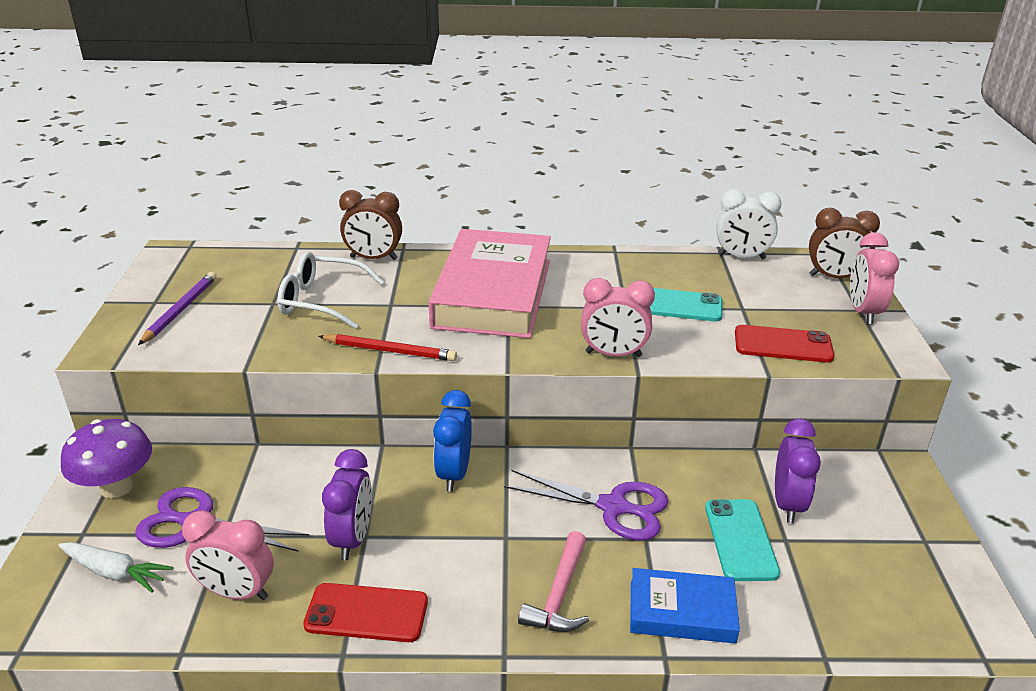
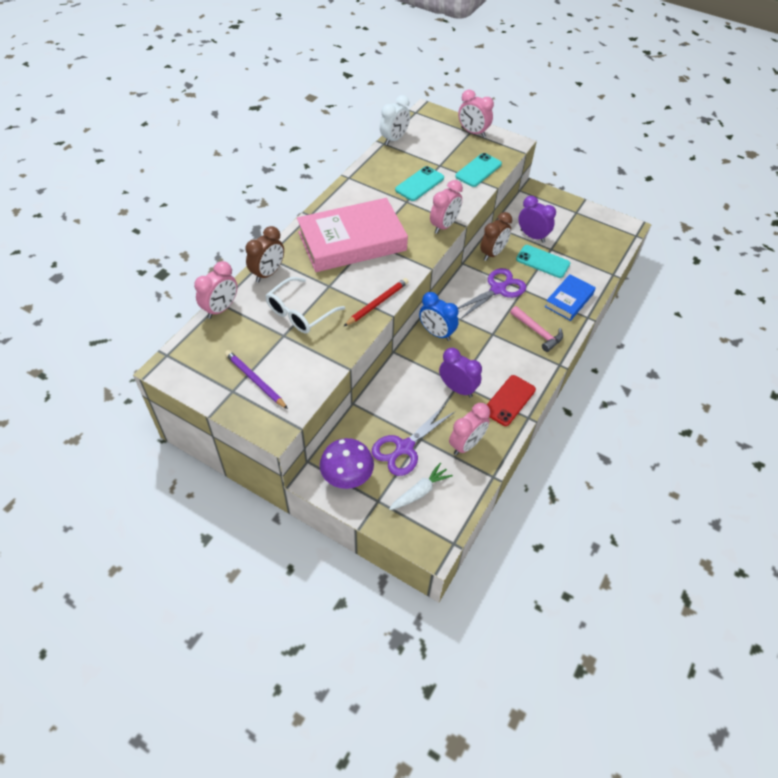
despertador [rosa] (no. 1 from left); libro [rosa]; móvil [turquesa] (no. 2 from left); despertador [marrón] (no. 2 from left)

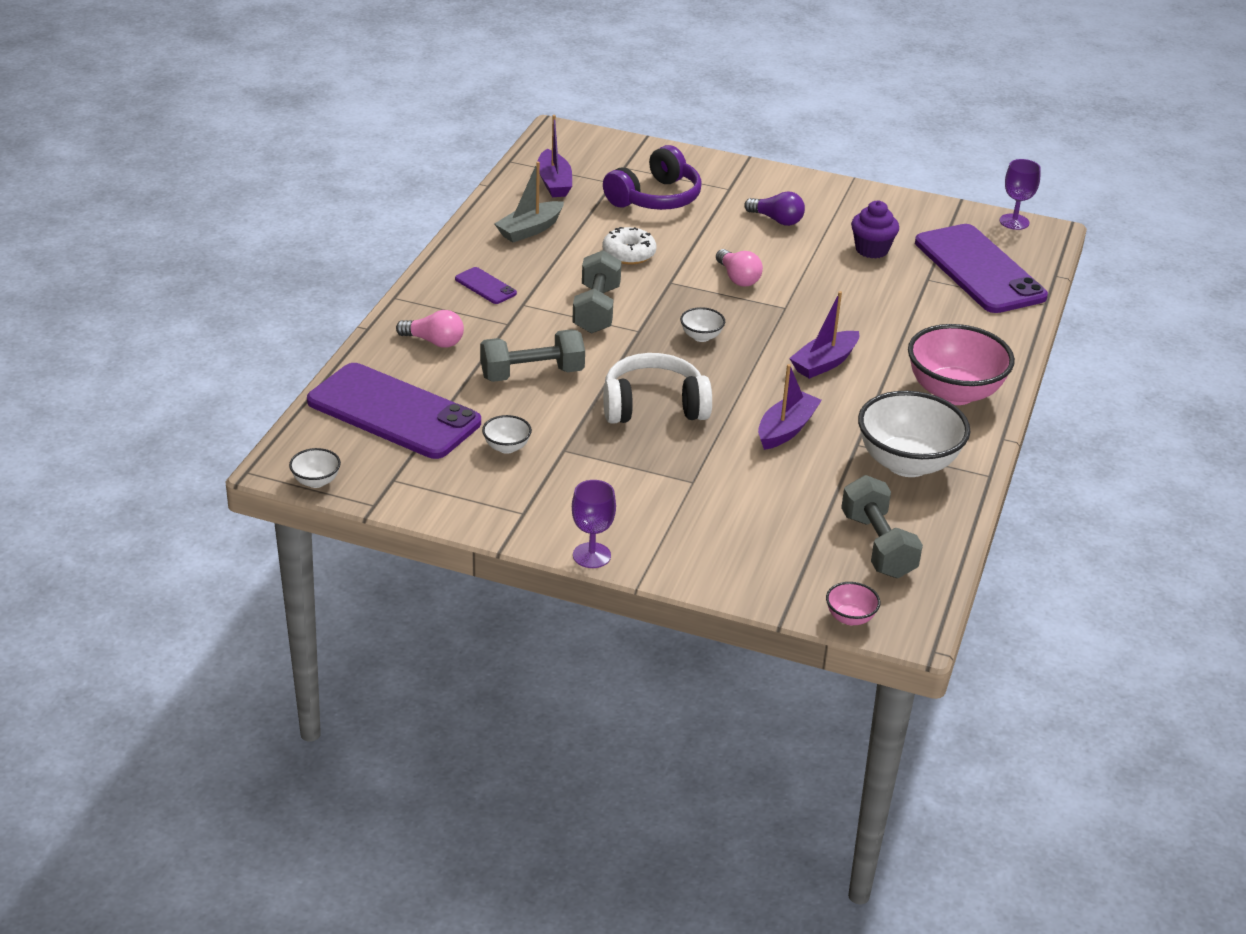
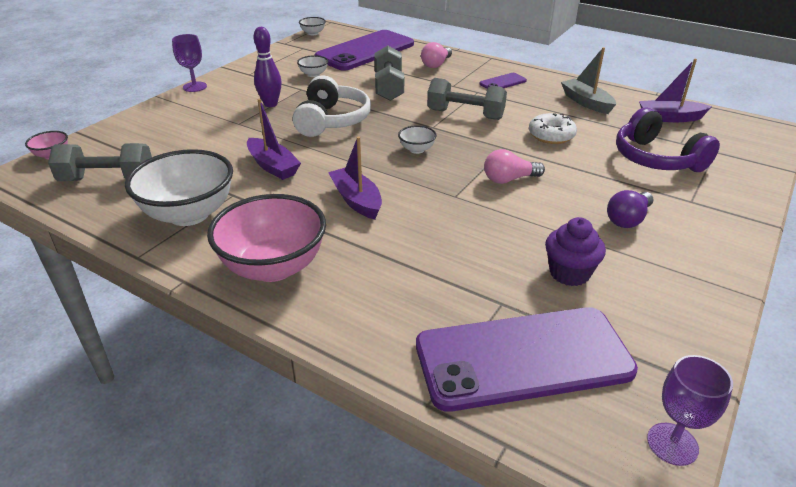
bolo [morado]

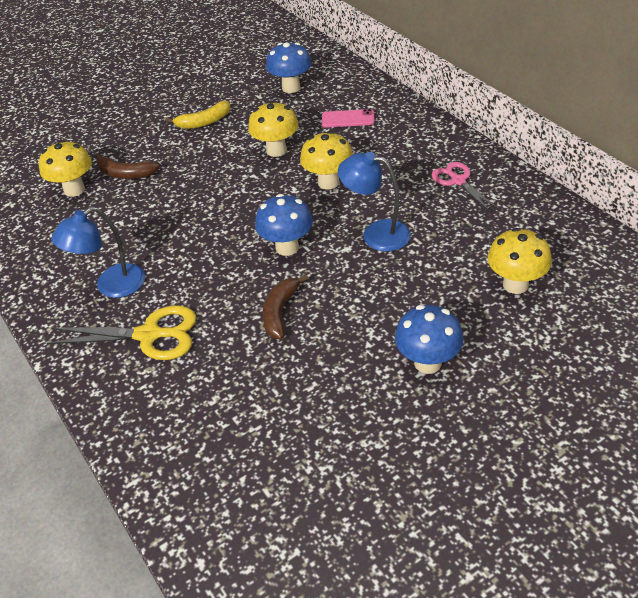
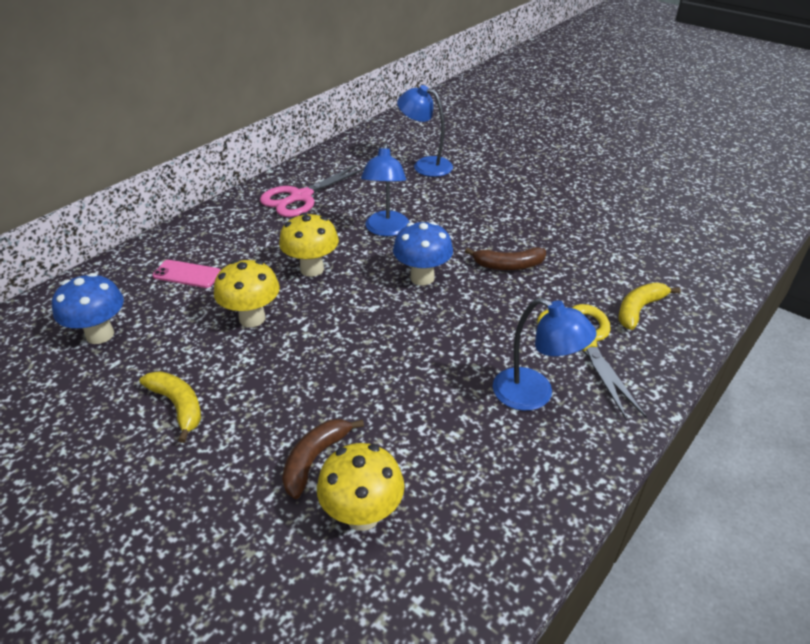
móvil [rosa]; tijeras [rosa]; plátano [marrón] (no. 1 from left); lámpara [azul] (no. 2 from left); plátano [amarillo] (no. 2 from left); seta [azul] (no. 3 from left in the first image)

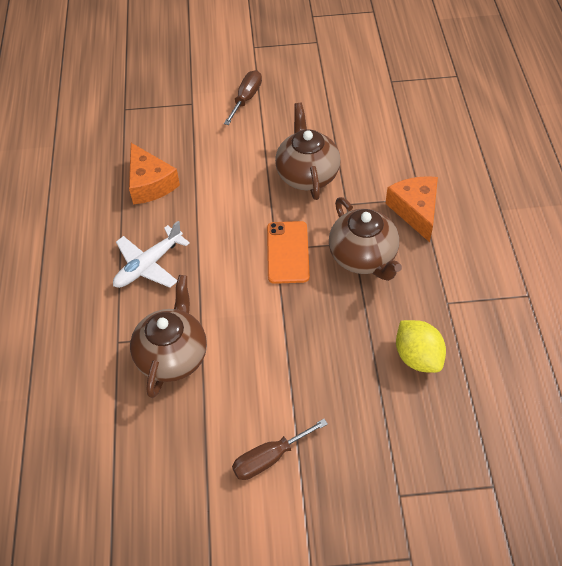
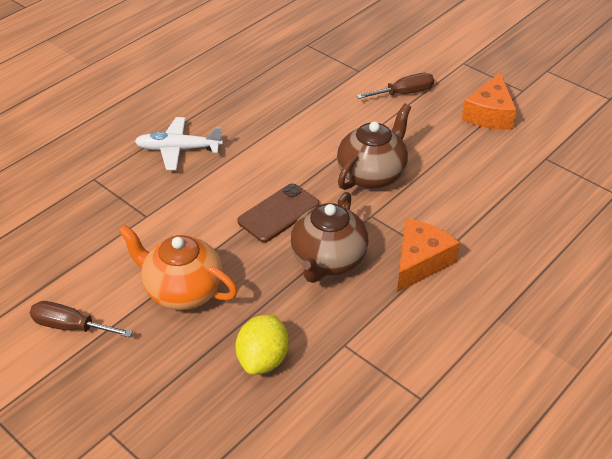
tetera [naranja]; móvil [marrón]; queso [naranja] (no. 2 from left); tetera [marrón] (no. 1 from left in the first image)

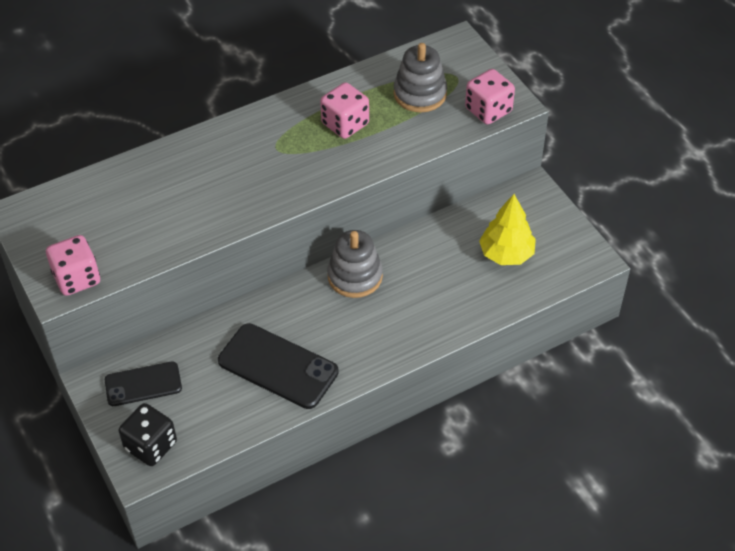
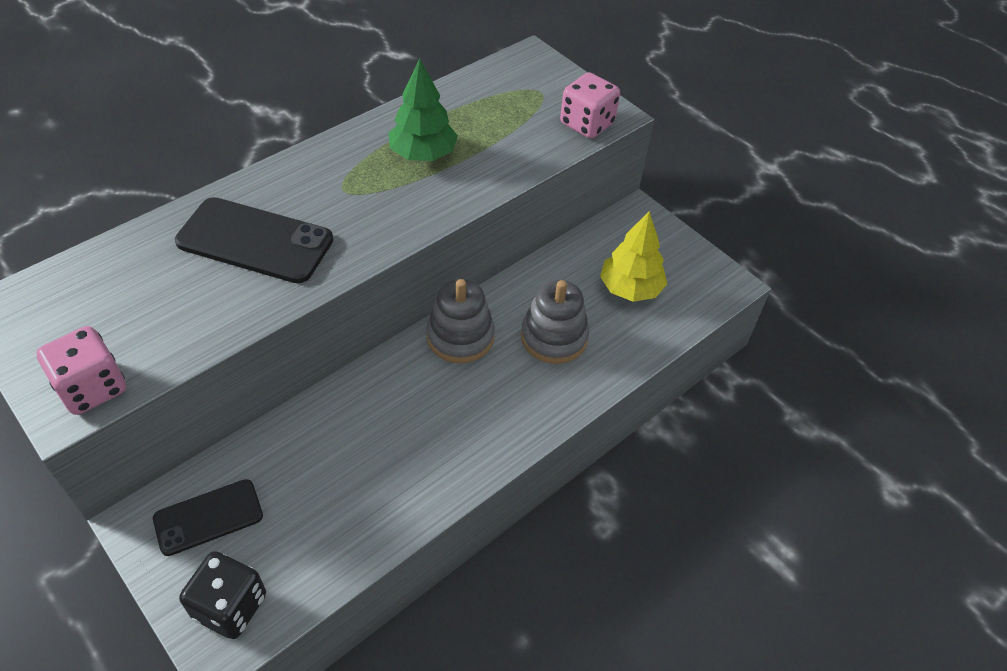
móvil [negro] (no. 2 from left); árbol [verde]; juguete apilable [gris] (no. 2 from left)

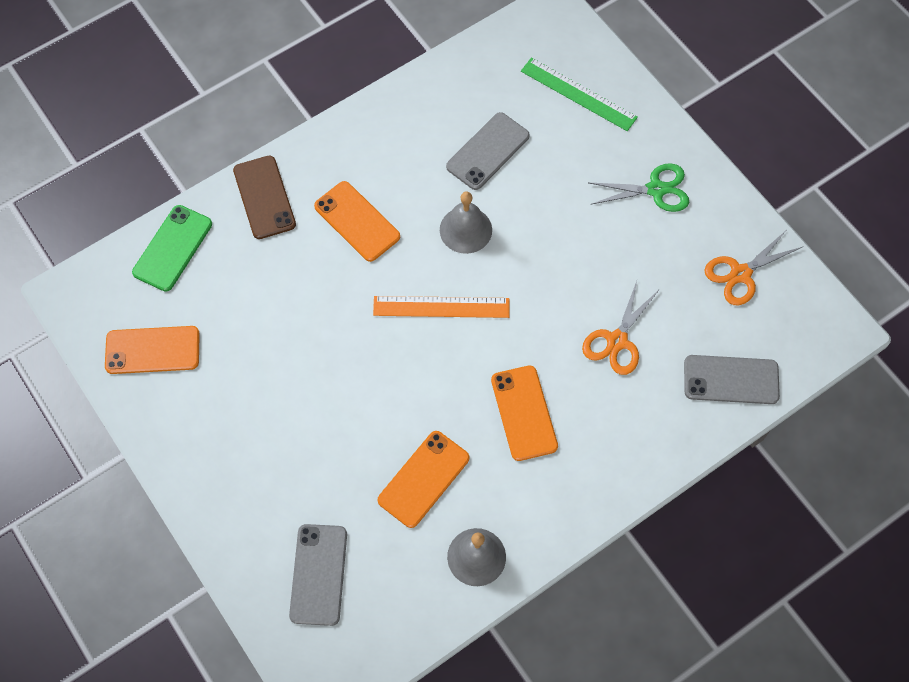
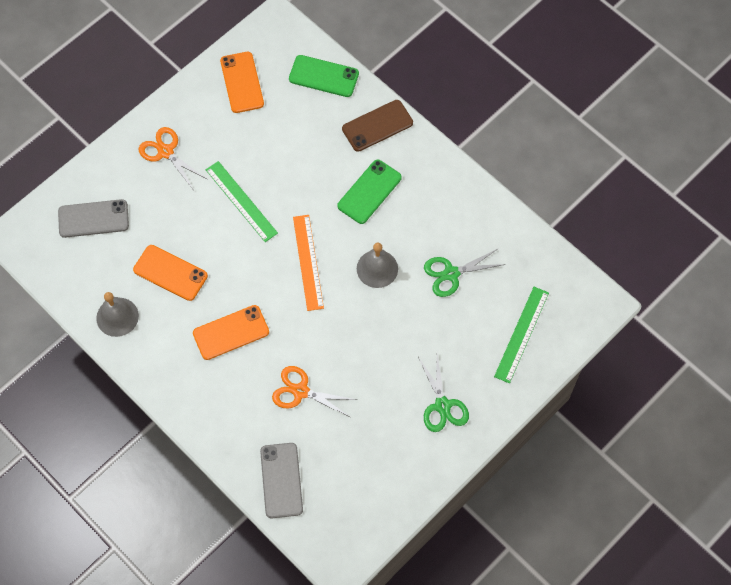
tijeras [naranja] (no. 1 from left); regla [verde] (no. 1 from left); móvil [verde] (no. 2 from left); tijeras [verde] (no. 2 from left)

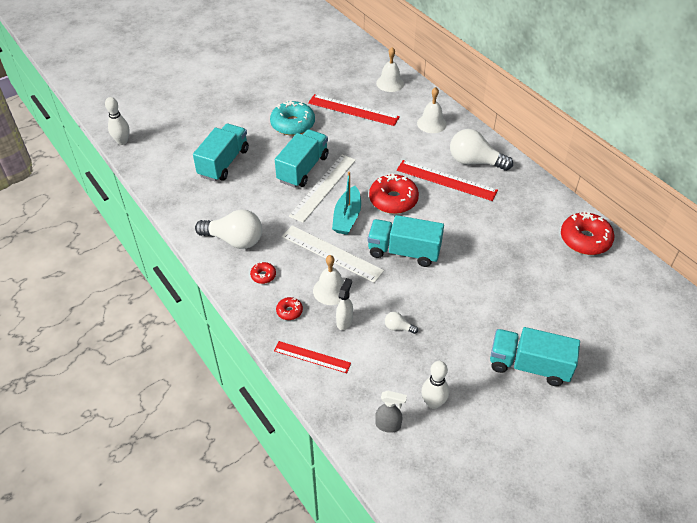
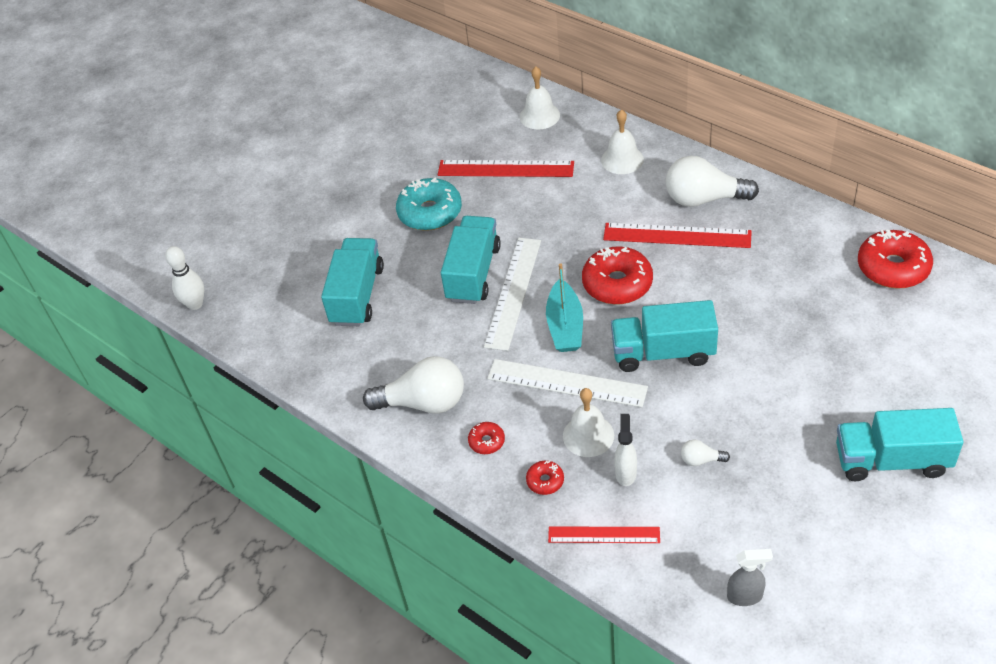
bolo [blanco] (no. 2 from left in the first image)

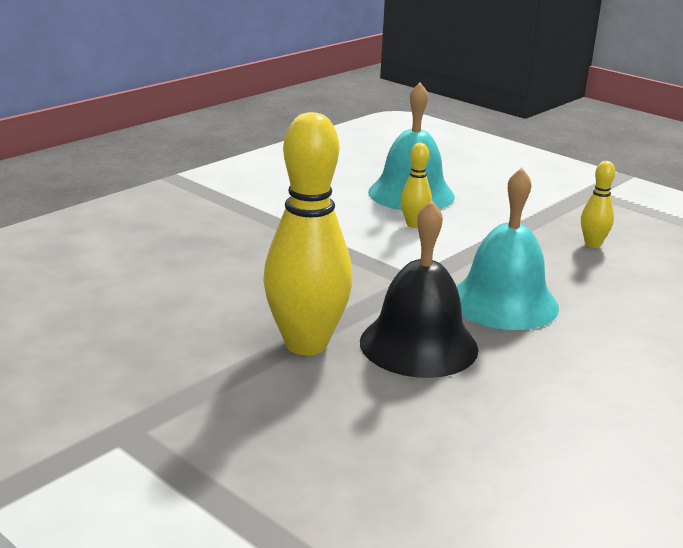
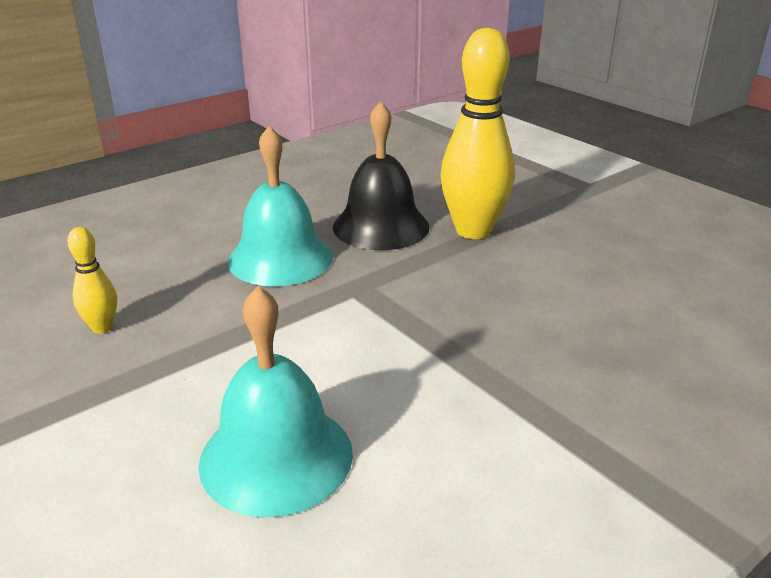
bolo [amarillo] (no. 2 from left in the first image)

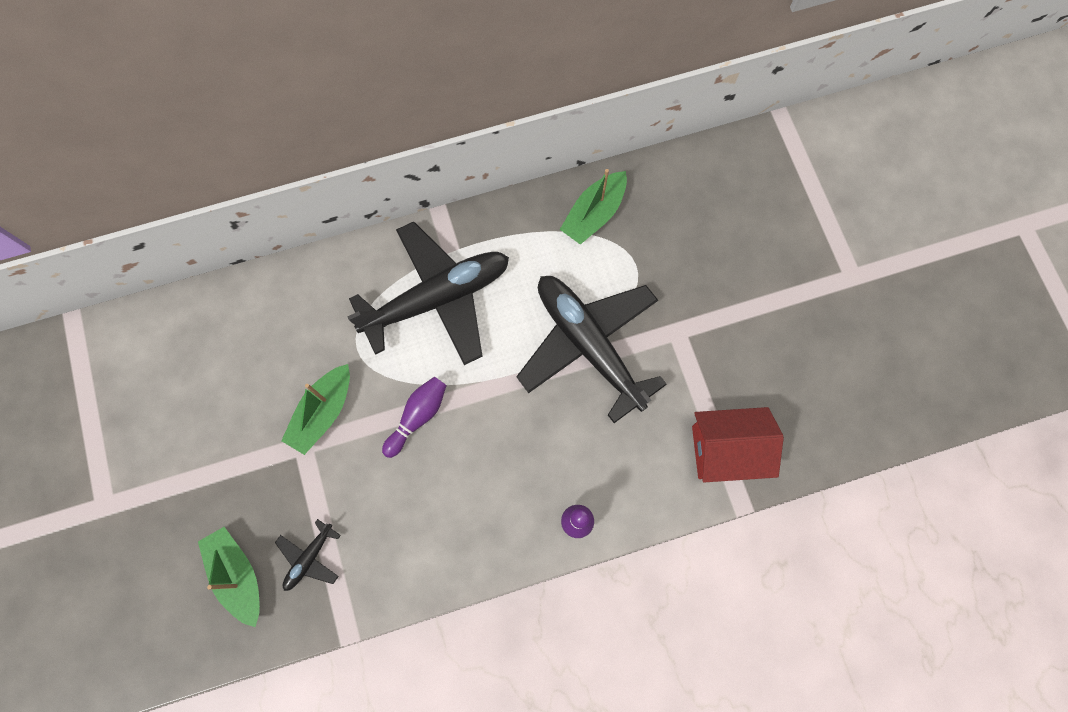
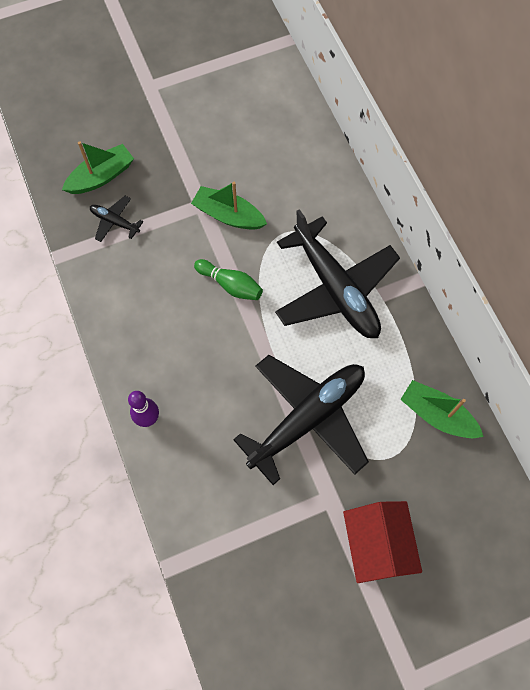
bolo [verde]; casa [rojo]

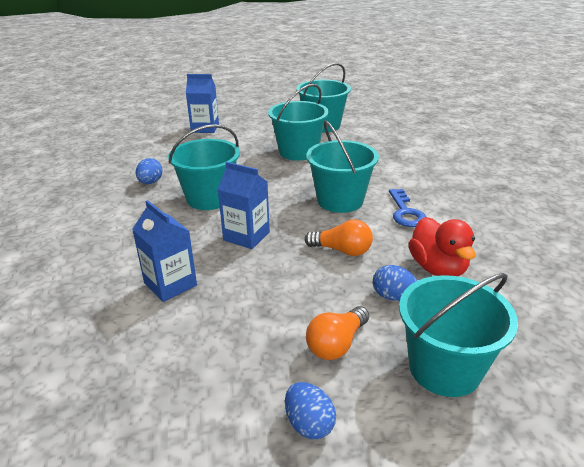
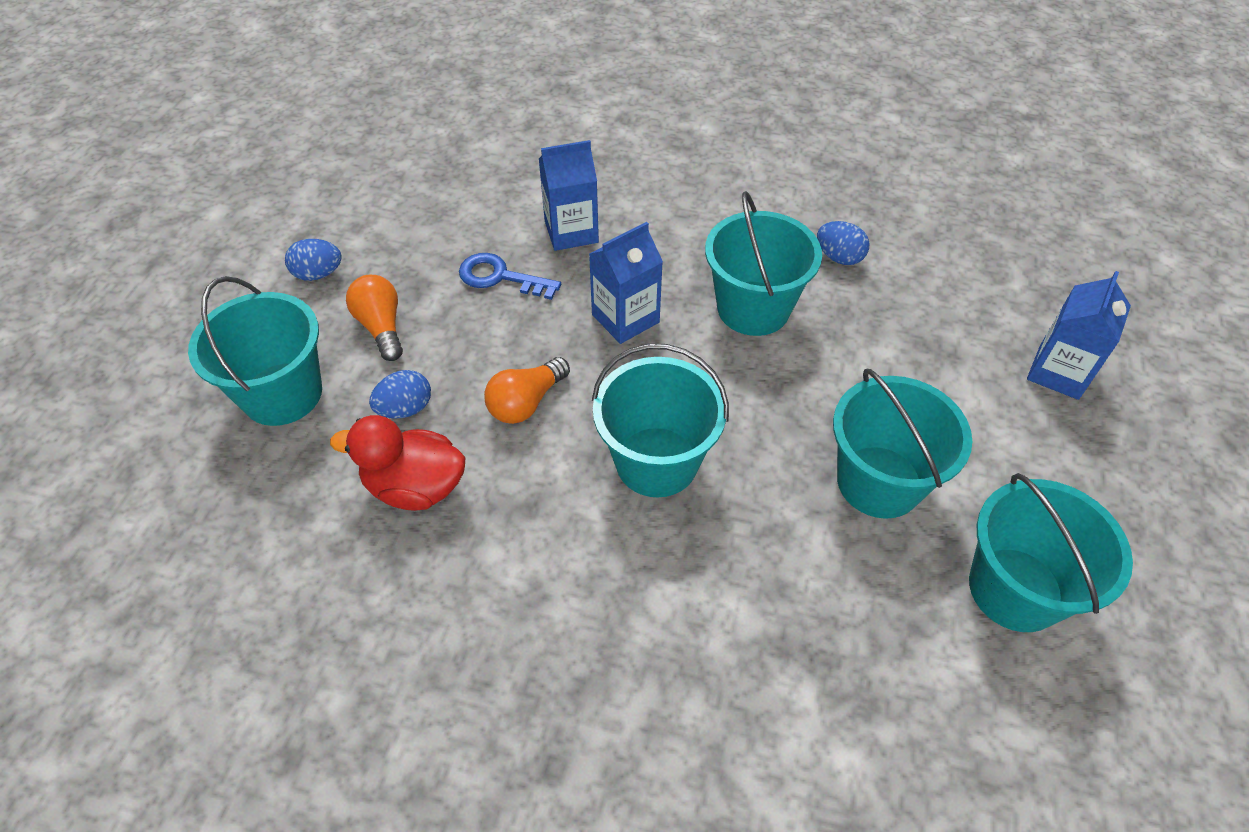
llave [azul]

